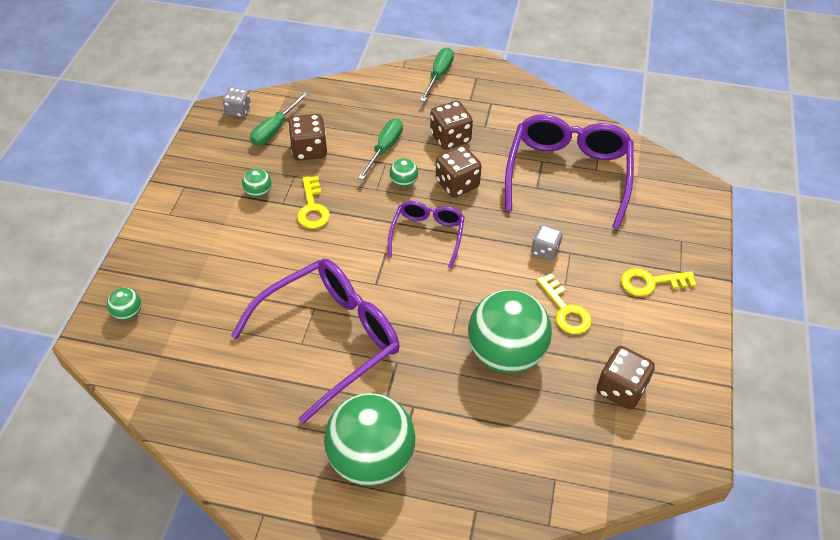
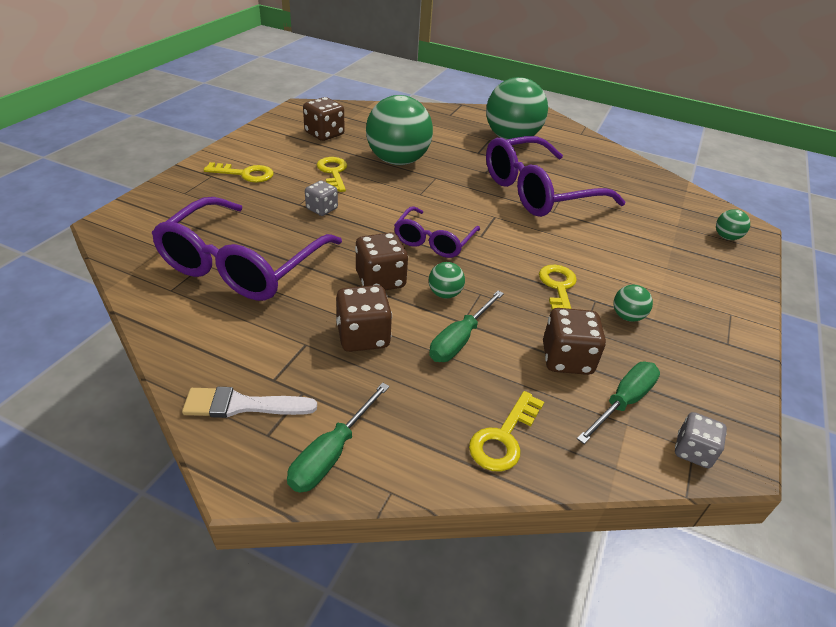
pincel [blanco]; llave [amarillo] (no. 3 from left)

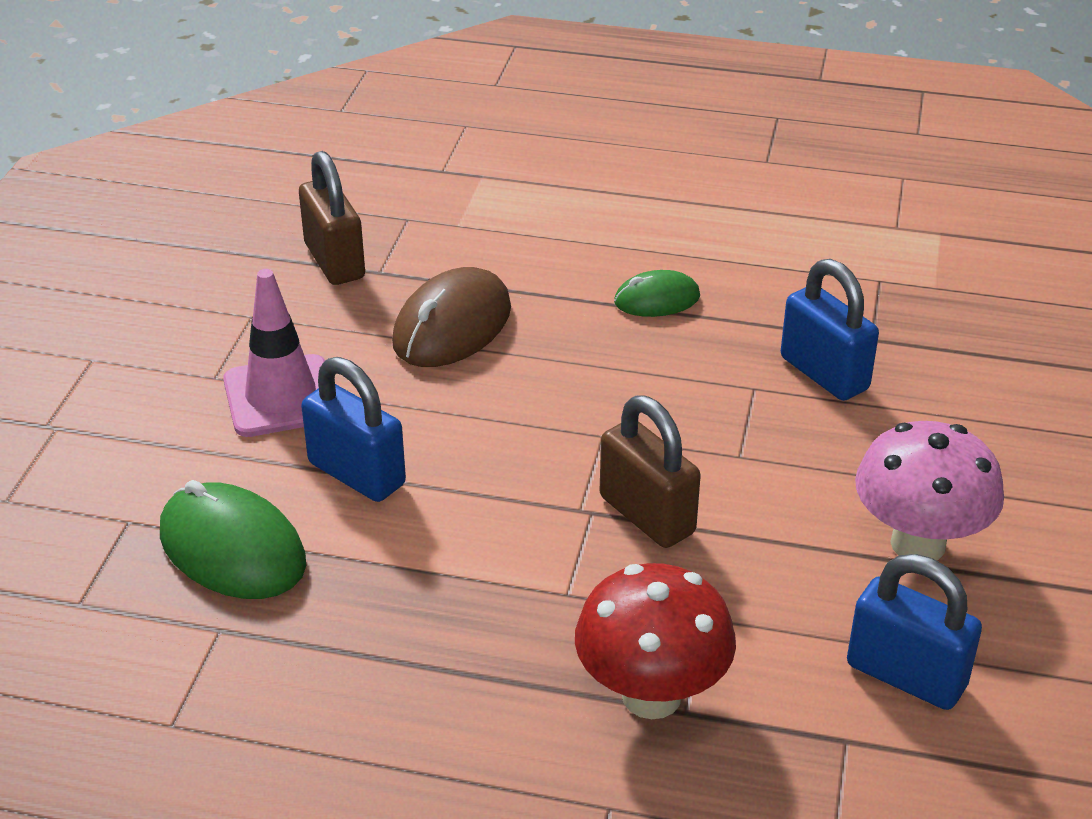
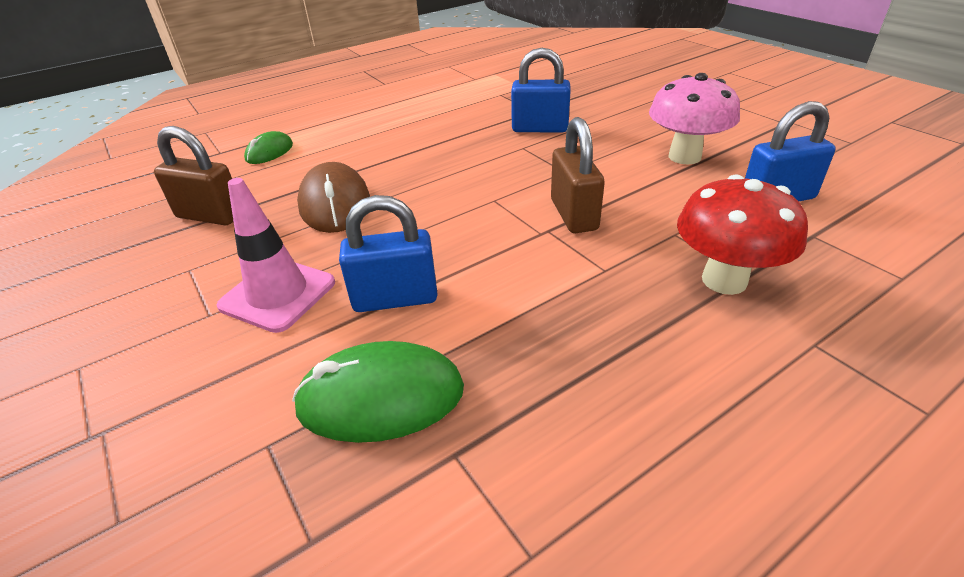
ratón [verde] (no. 1 from left); candado [marrón] (no. 2 from left)

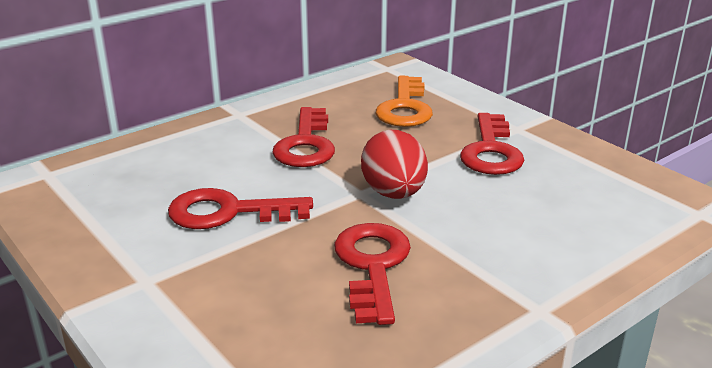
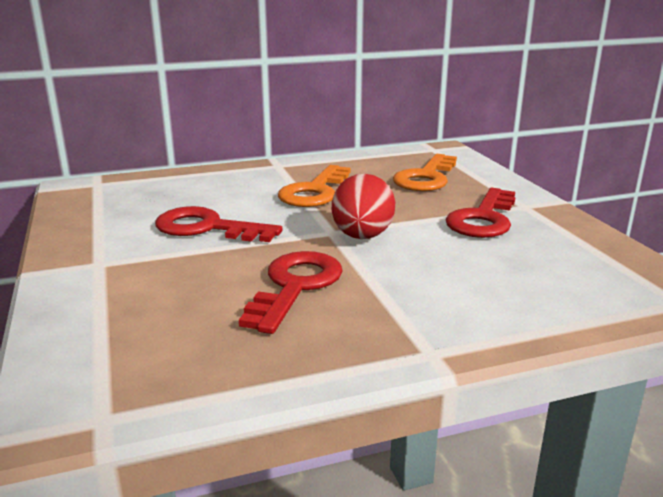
llave [naranja] (no. 1 from left)

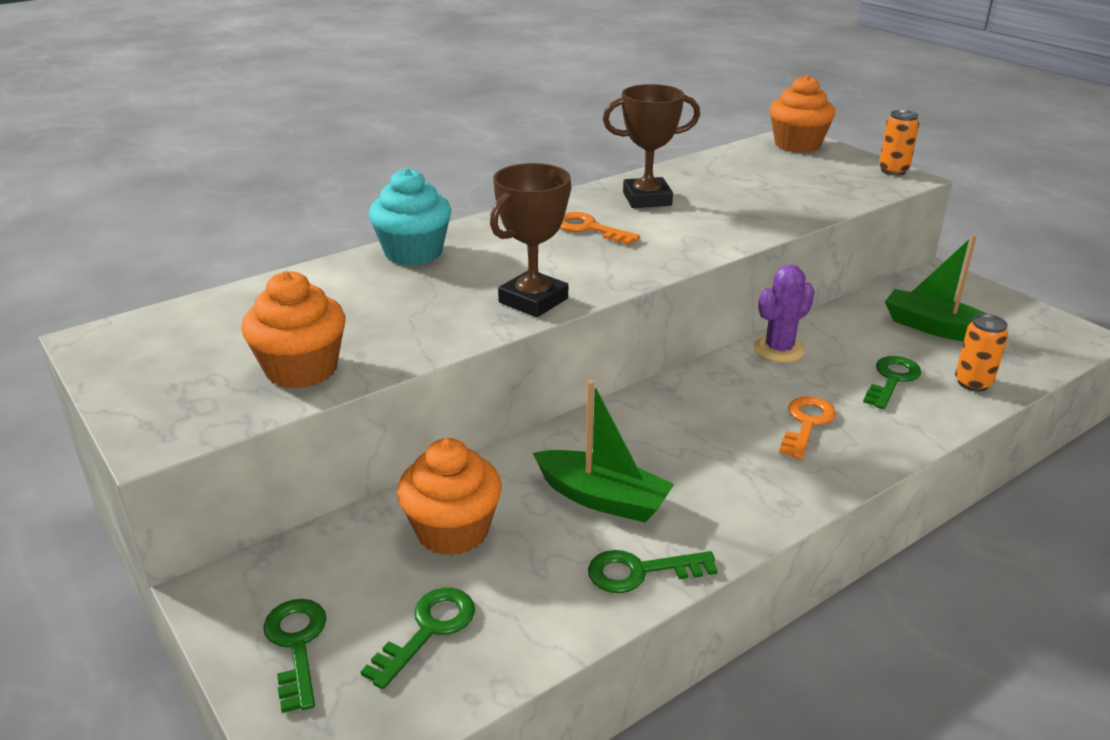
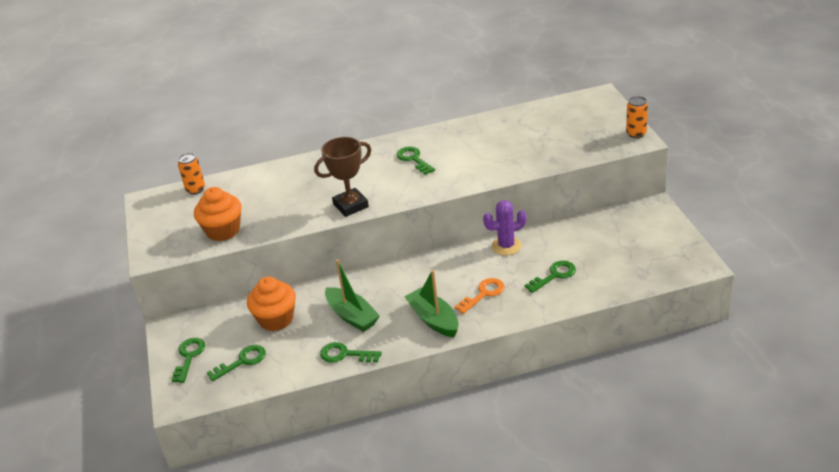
lata [naranja] (no. 1 from left); llave [verde] (no. 4 from left); barco [verde] (no. 2 from left); magdalena [turquesa]; trofeo [marrón] (no. 2 from left in the first image); magdalena [naranja] (no. 3 from left in the first image)

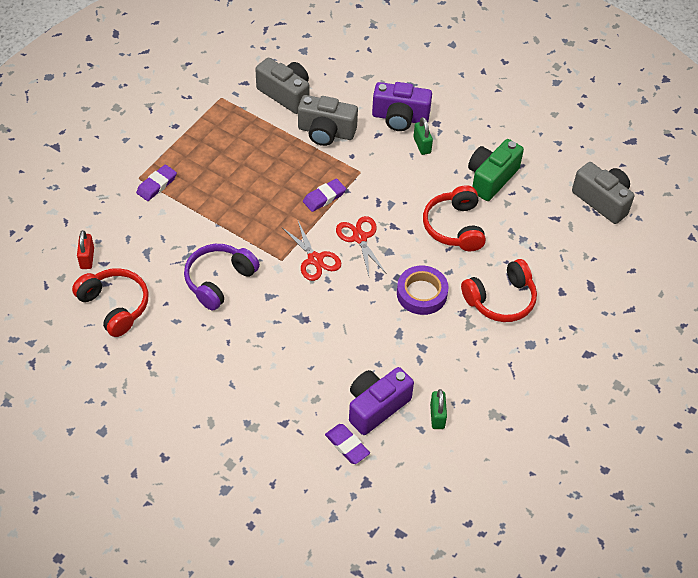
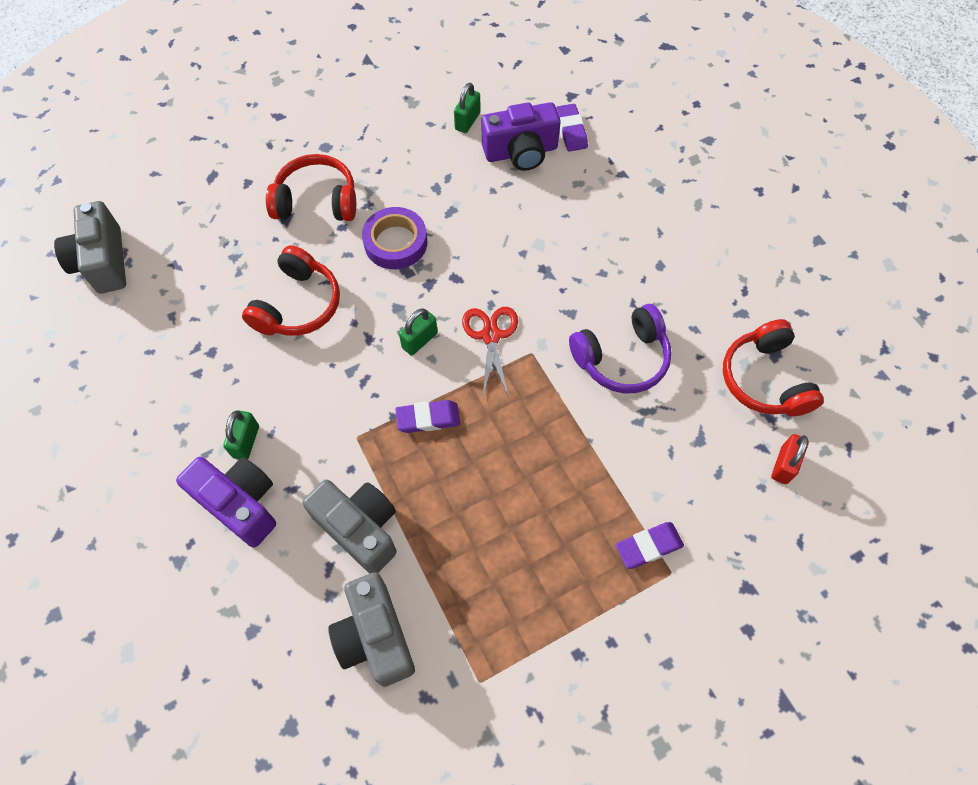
candado [verde] (no. 2 from left); cámara [verde]

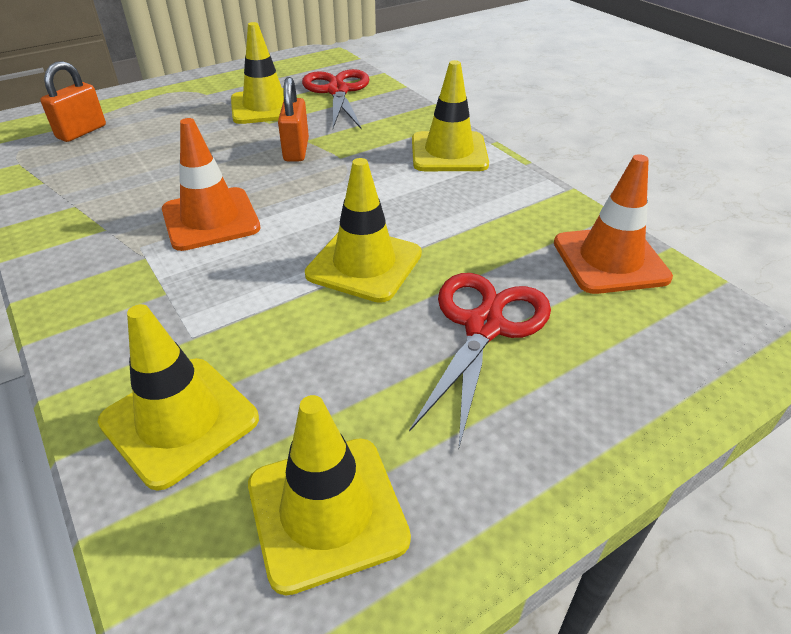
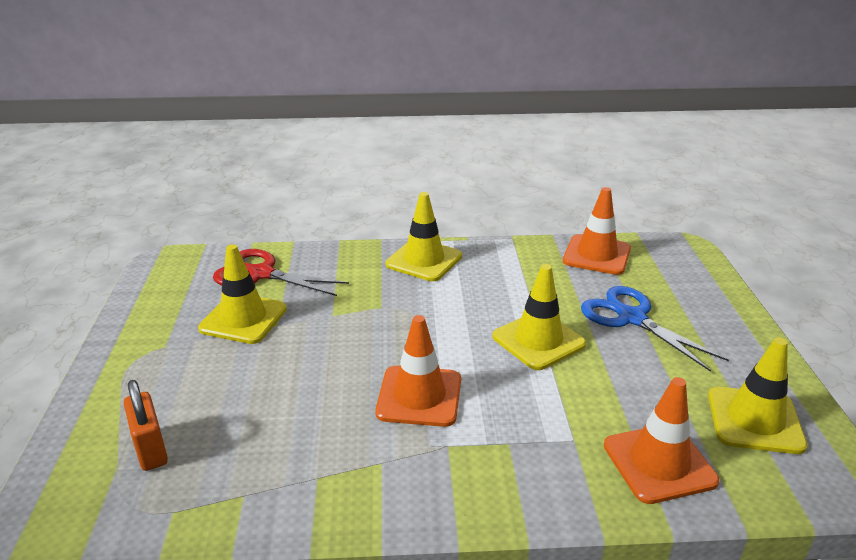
tijeras [azul]; cono de tráfico [naranja] (no. 3 from left); candado [naranja] (no. 2 from left in the first image)

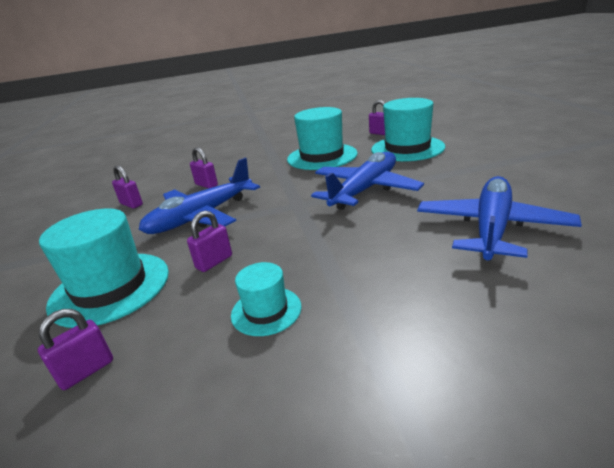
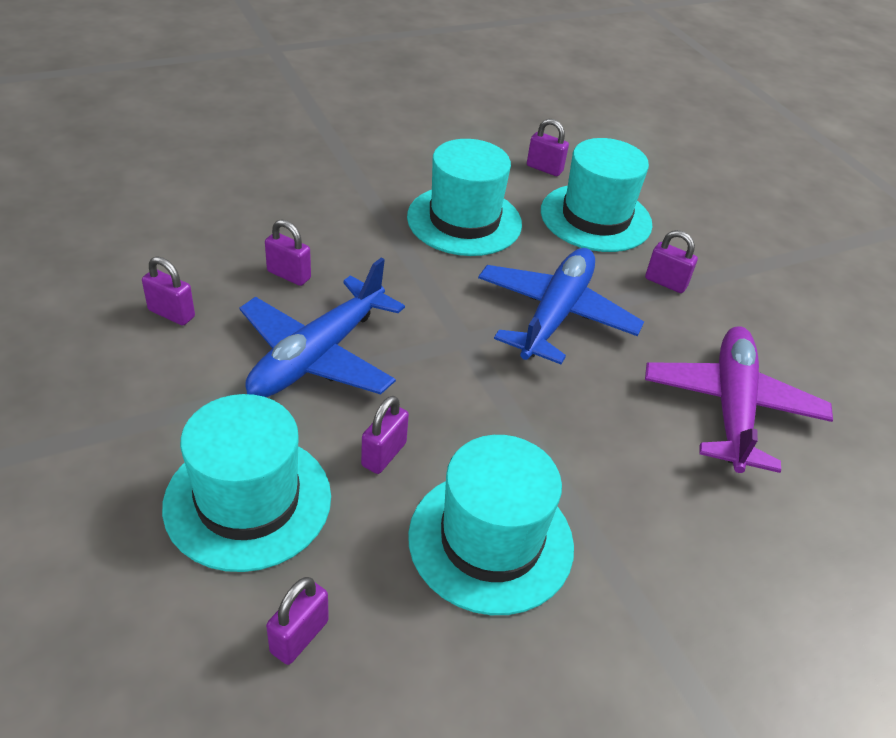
sombrero [turquesa] (no. 3 from left); candado [morado] (no. 6 from left); avión [morado]

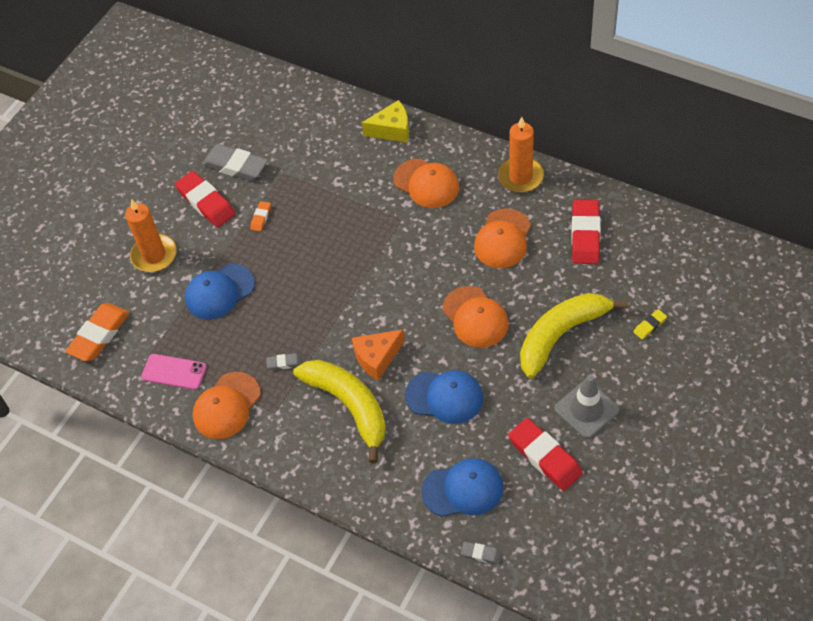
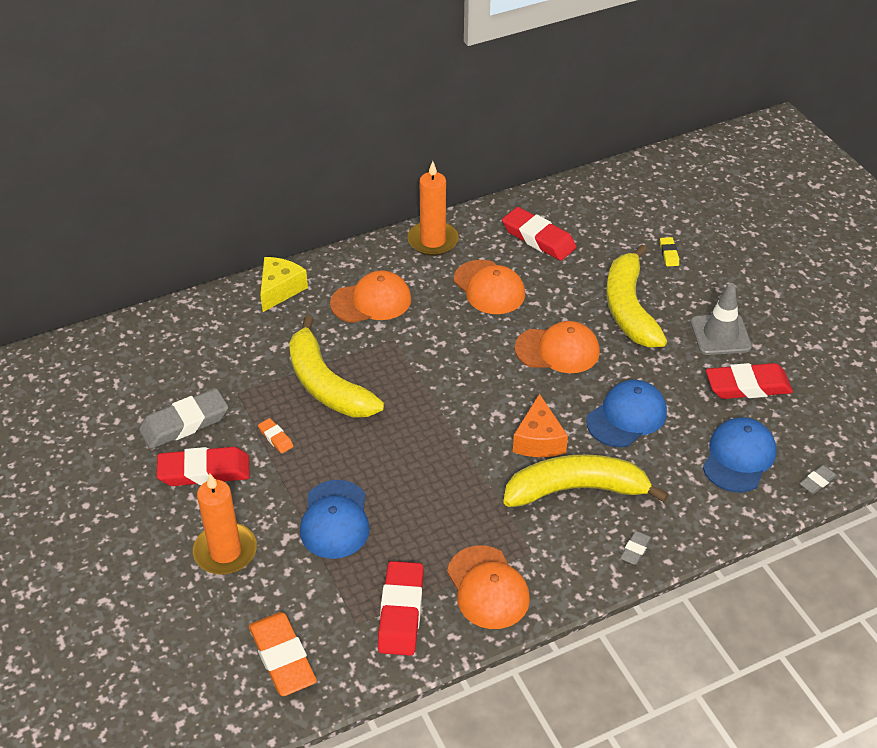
plátano [amarillo] (no. 1 from left); goma de borrar [rojo] (no. 2 from left); goma de borrar [gris] (no. 2 from left)

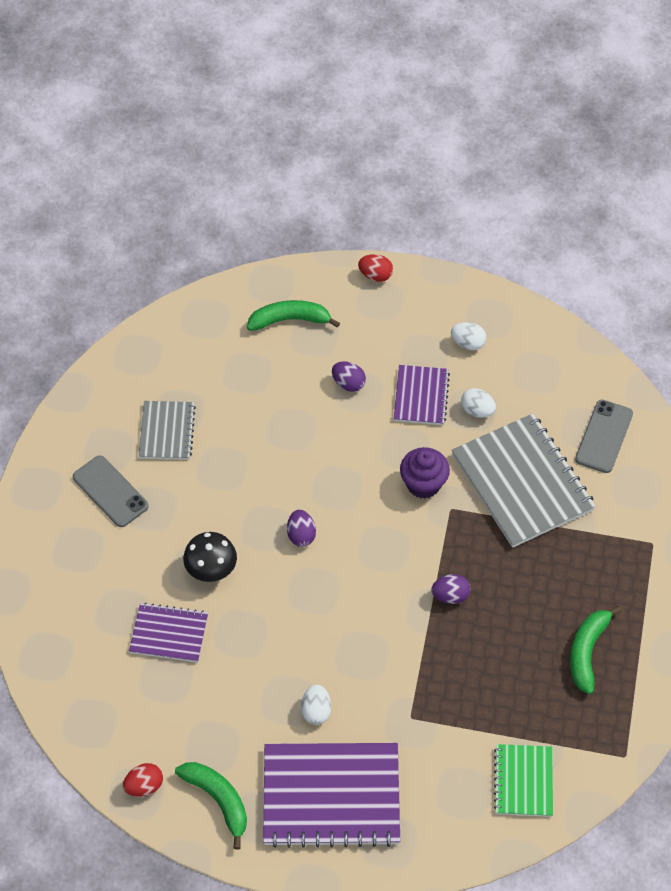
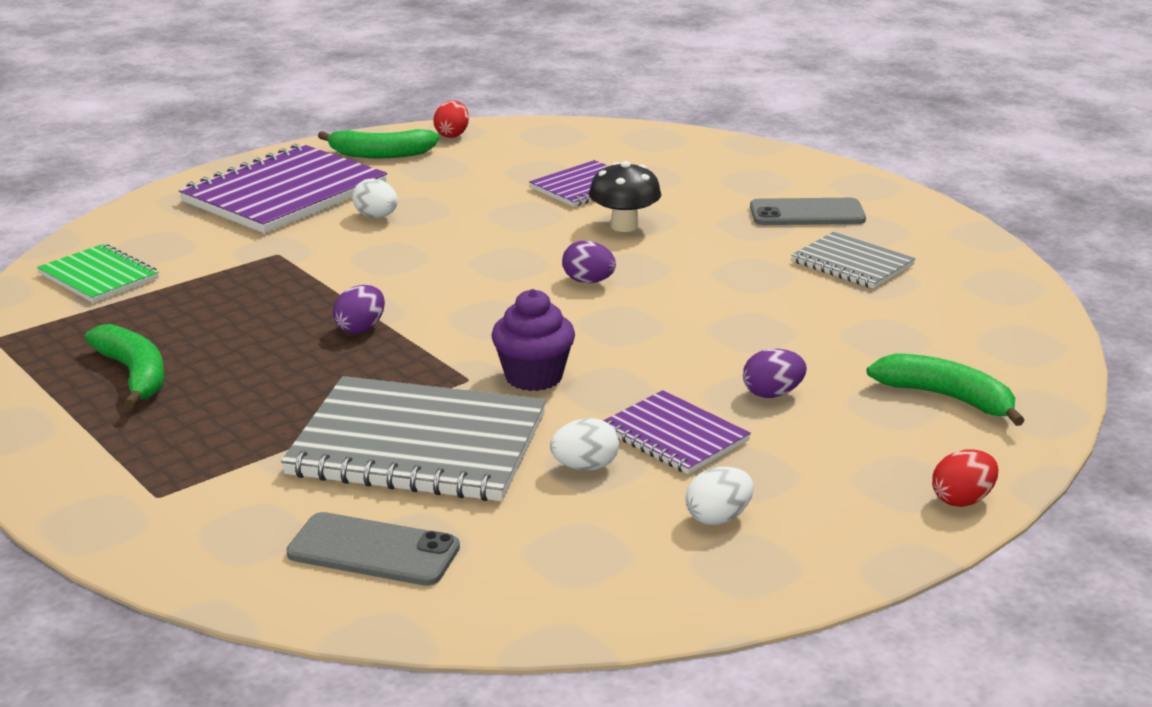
móvil [gris] (no. 1 from left); plátano [verde] (no. 3 from left)

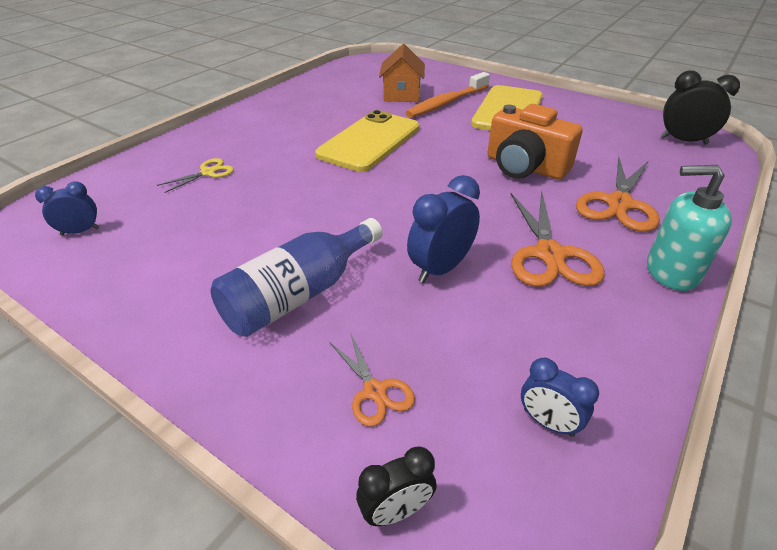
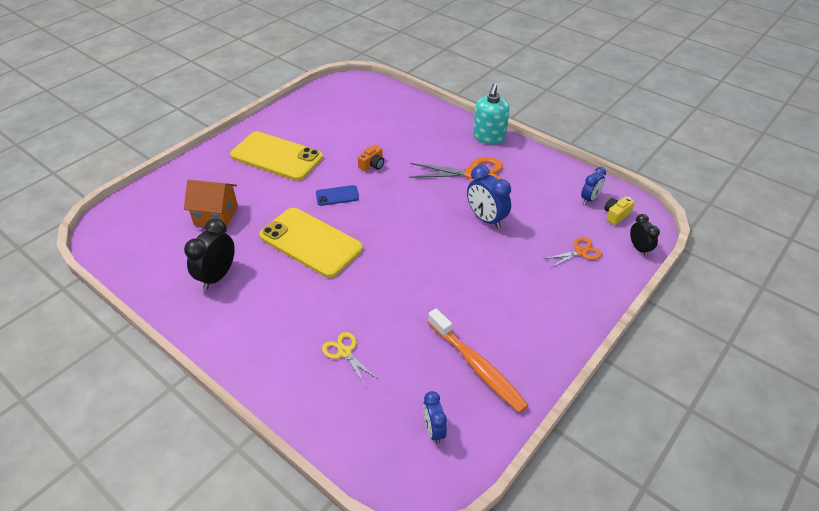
despertador [negro] (no. 1 from left); móvil [azul]; cámara [naranja]; cepillo de dientes [naranja]; cámara [amarillo]; botella [azul]; tijeras [naranja] (no. 3 from left in the first image)

